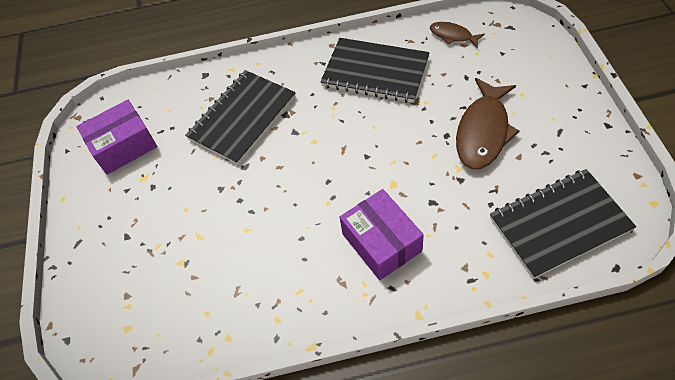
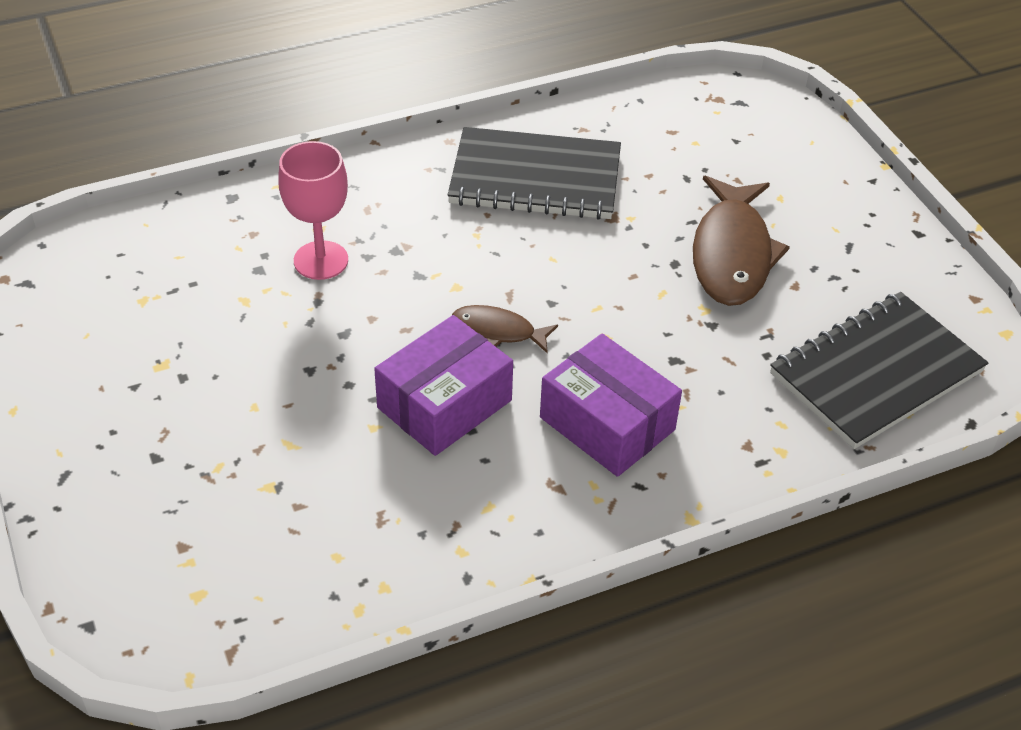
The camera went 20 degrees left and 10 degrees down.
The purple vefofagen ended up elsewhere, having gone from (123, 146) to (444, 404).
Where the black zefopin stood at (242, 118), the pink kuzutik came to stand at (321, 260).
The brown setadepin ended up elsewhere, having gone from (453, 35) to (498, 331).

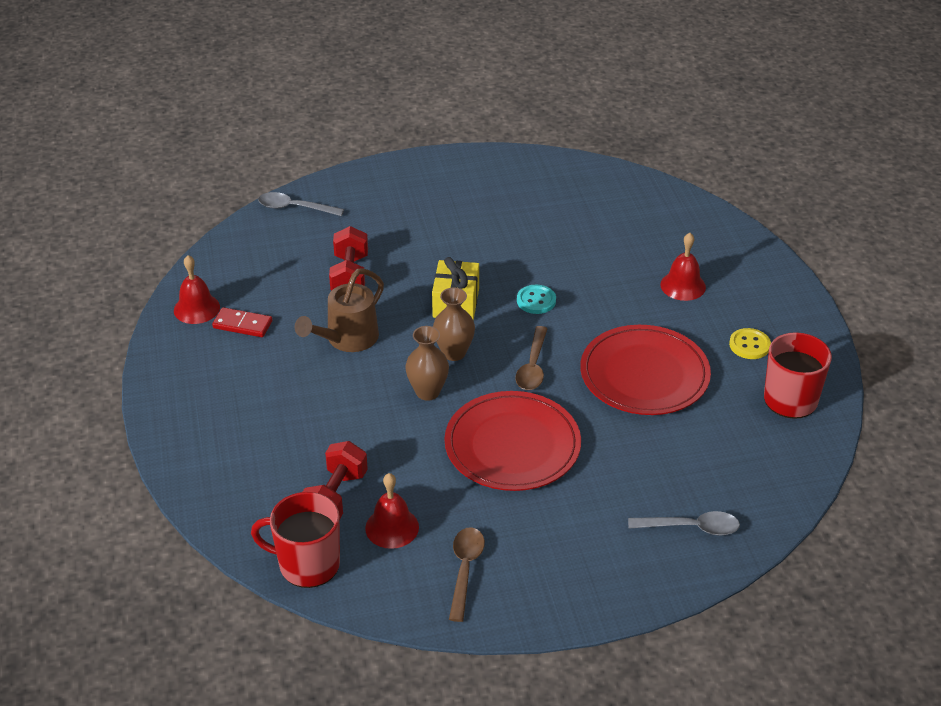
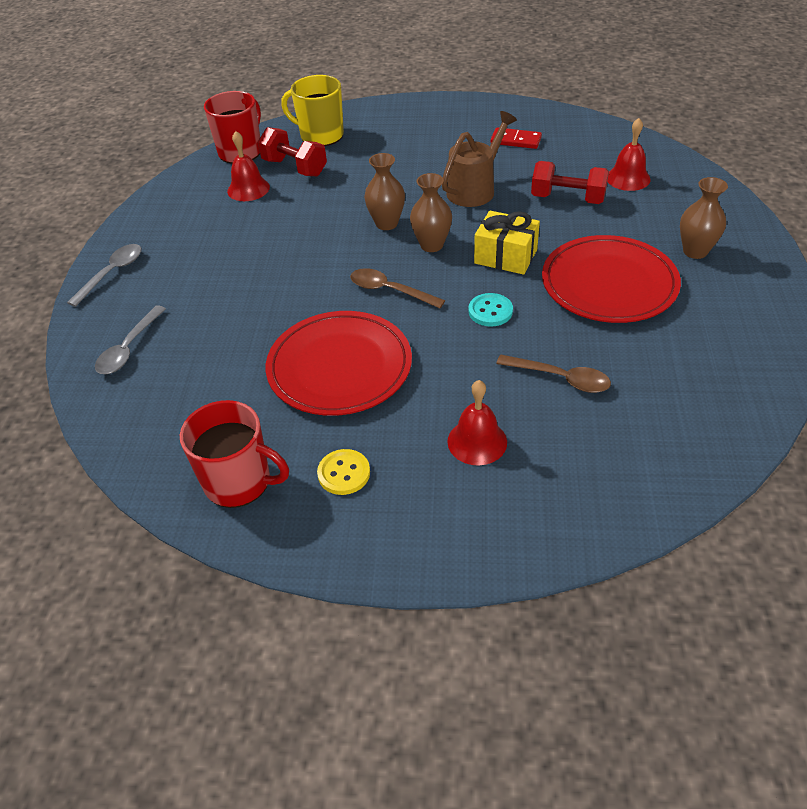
The camera went 110 degrees right and 5 degrees up.
The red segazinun ended up elsewhere, having gone from (196, 308) to (628, 178).
The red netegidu at (242, 325) ended up facing another way, 75 degrees clockwise from before.
The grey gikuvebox ended up elsewhere, having gone from (294, 208) to (112, 273).
The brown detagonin at (347, 340) ended up facing another way, 75 degrees clockwise from before.
The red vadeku ended up elsewhere, having gone from (512, 445) to (609, 284).
The brown gikuvebox ended up elsewhere, having gone from (465, 570) to (560, 378).
The second view gained the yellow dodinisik at (321, 135).
The second view gained the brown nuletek at (695, 251).

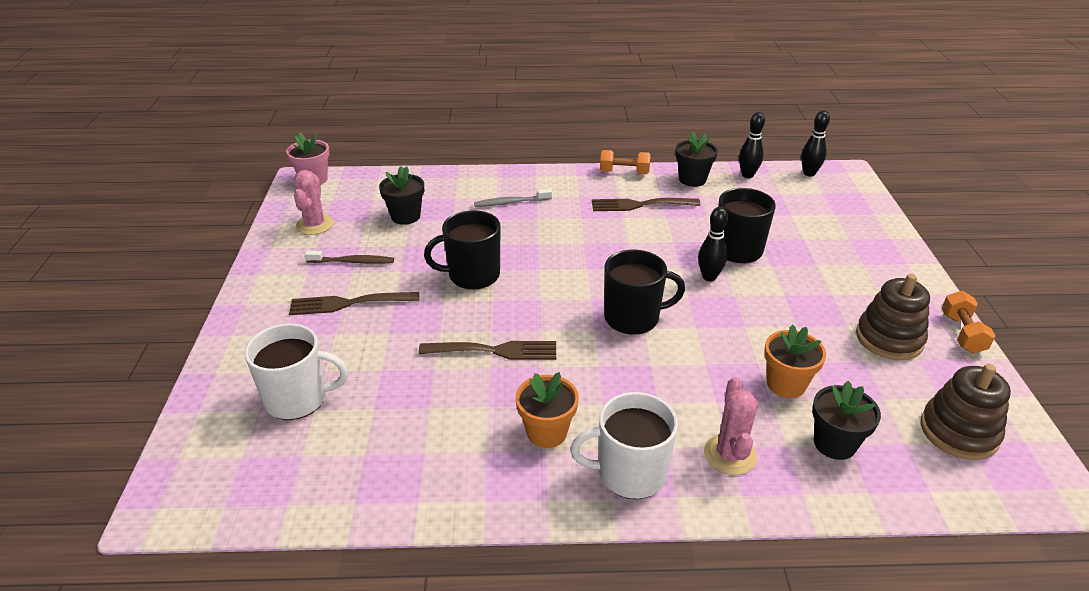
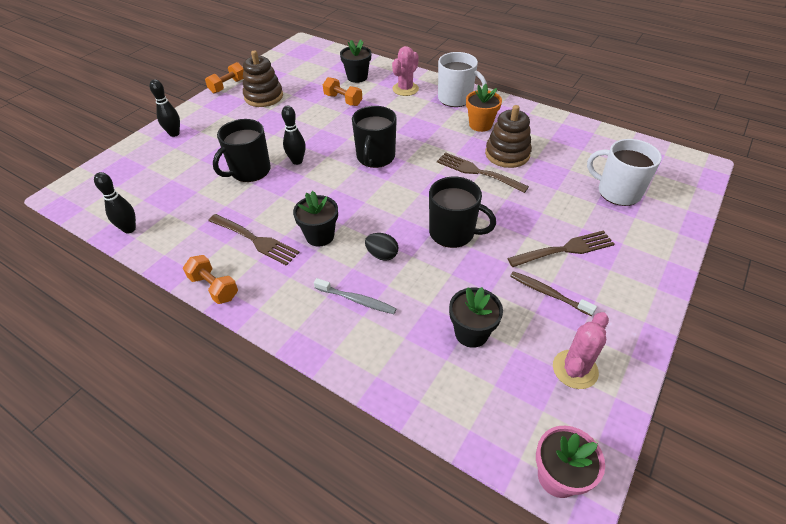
The camera went 145 degrees left and 10 degrees up.
The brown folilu at (348, 303) ended up facing another way, 45 degrees counterclockwise from before.
The black dodinisik at (633, 317) ended up facing another way, 105 degrees counterclockwise from before.
The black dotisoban ended up elsewhere, having gone from (692, 179) to (320, 236).
Where the orange dotisoban stood at (786, 384), the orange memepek came to stand at (343, 100).
The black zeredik ended up elsewhere, having gone from (809, 173) to (174, 133).
The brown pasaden ended up elsewhere, having gone from (958, 432) to (507, 154).
The second view gained the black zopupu at (382, 255).

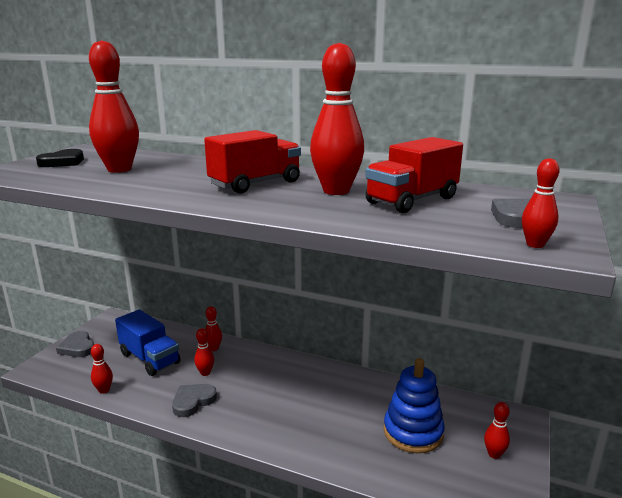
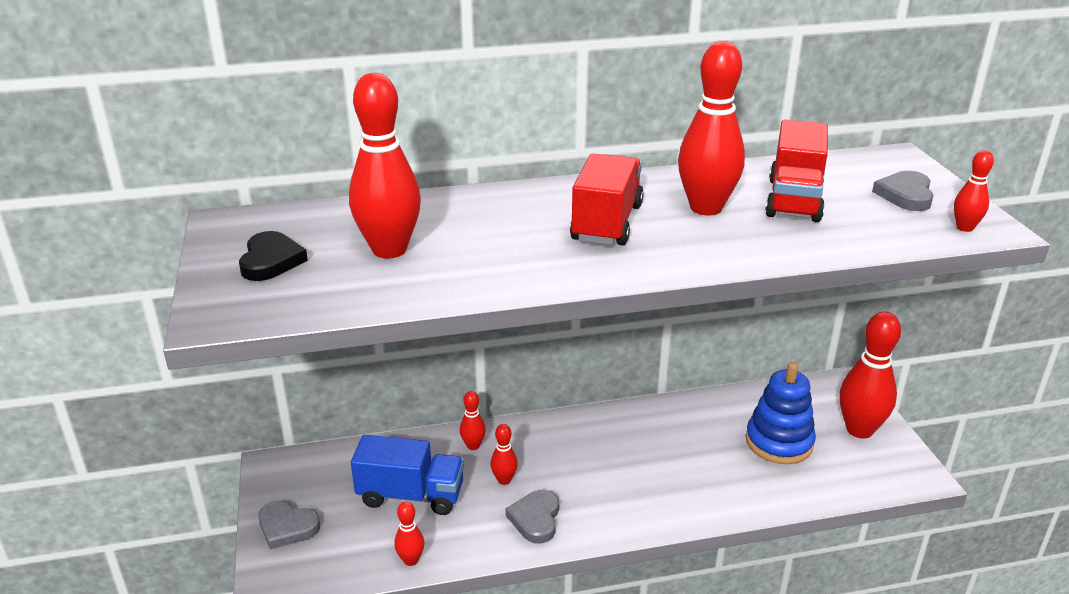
The camera went 35 degrees left and 10 degrees up.
The size of the red zeredik at (494, 454) changed by a factor of 2.10.

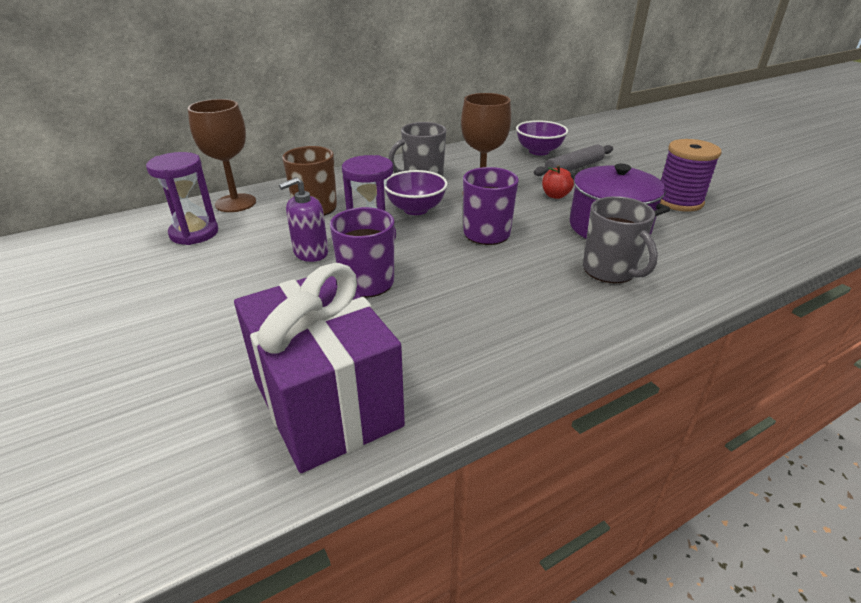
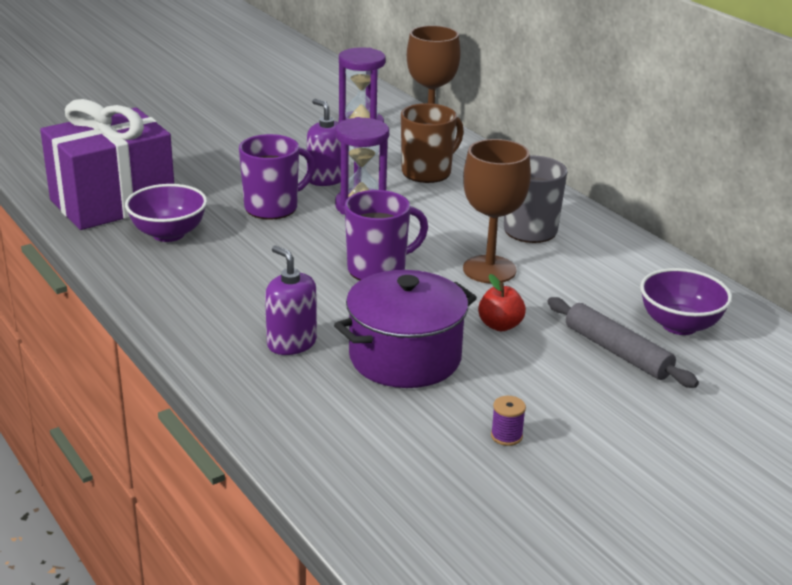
The camera went 85 degrees right and 5 degrees down.
The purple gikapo ended up elsewhere, having gone from (415, 209) to (168, 234).
Where the grey dodinisik stood at (610, 271), the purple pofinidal came to stand at (291, 343).
The size of the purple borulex at (678, 201) changed by a factor of 0.41.

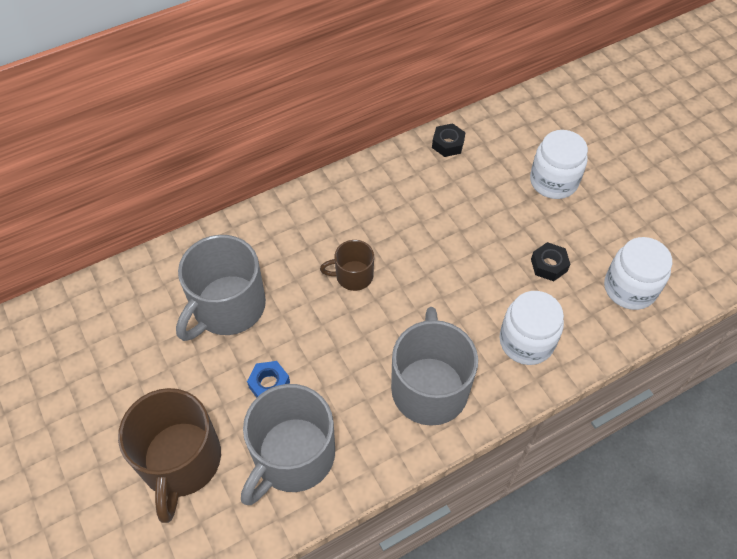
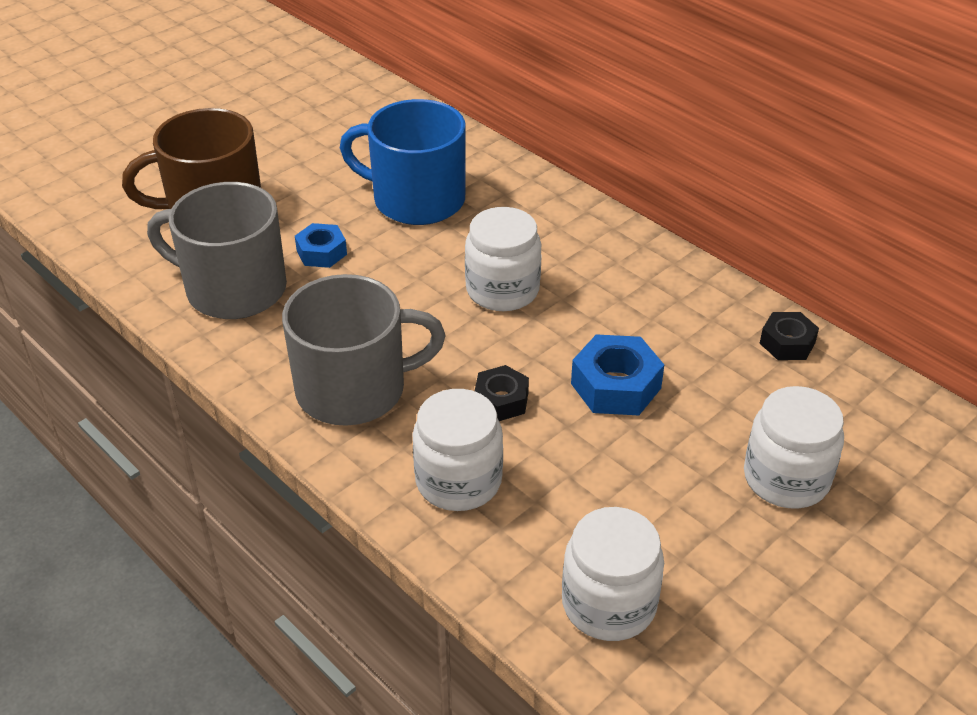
The camera went 75 degrees right and 15 degrees down.
What was the grey dodinisik at (227, 307) turned into the blue dodinisik at (416, 199).
Where the brown dodinisik stood at (353, 275), the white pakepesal came to stand at (502, 290).
The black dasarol ended up elsewhere, having gone from (549, 265) to (501, 400).
The second view gained the blue dasarol at (616, 386).

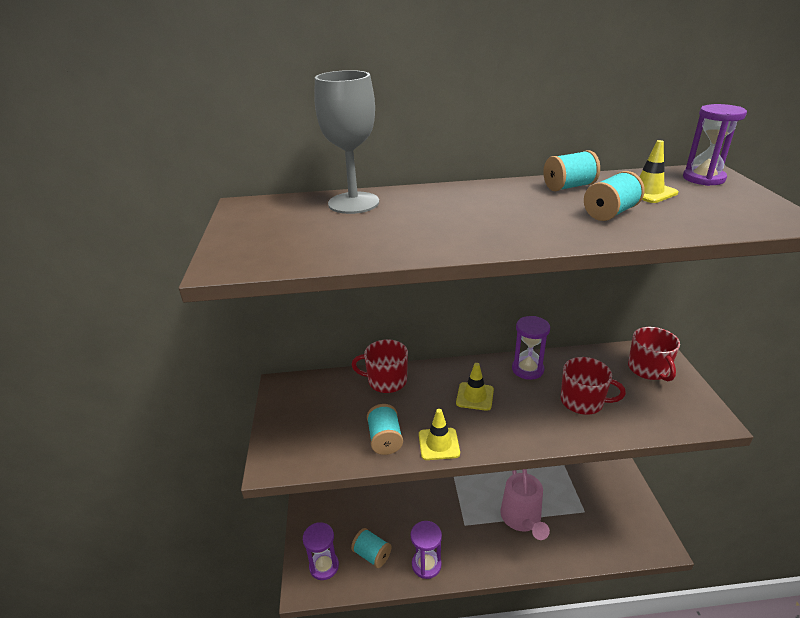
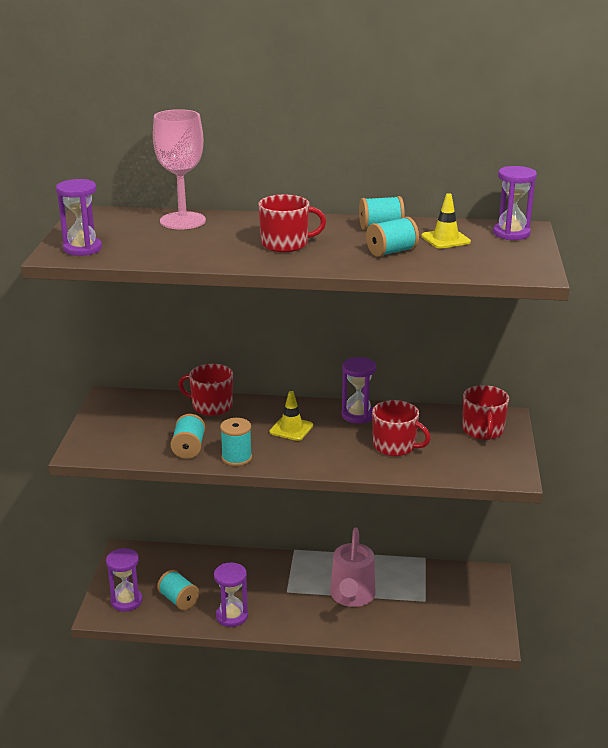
The camera went 10 degrees right and 5 degrees down.
What was the grey kuzutik at (353, 203) turned into the pink kuzutik at (182, 221).
Where the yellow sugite stood at (439, 444), the turquoise borulex came to stand at (236, 458).
The second view gained the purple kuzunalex at (82, 249).
The second view gained the red dodinisik at (285, 244).

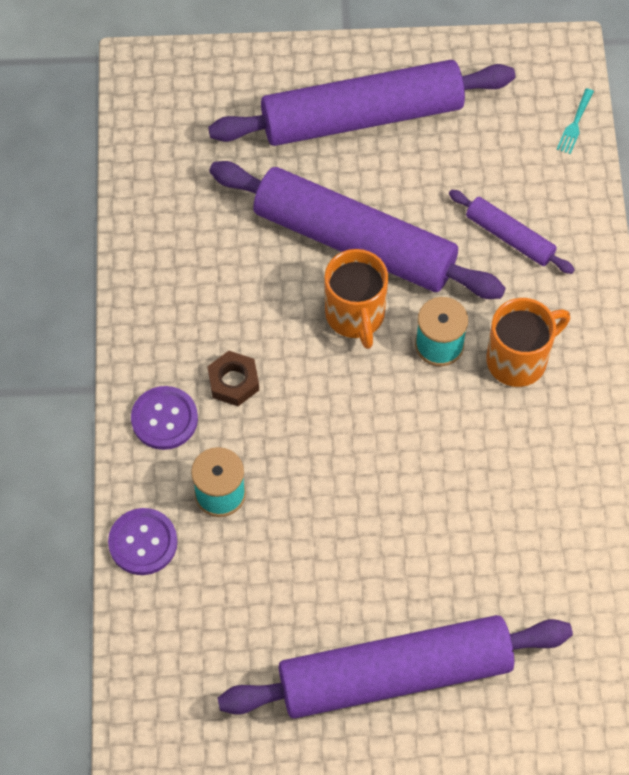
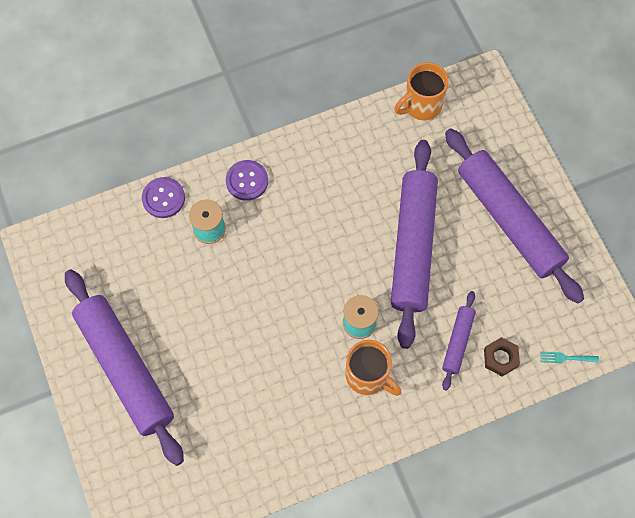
The camera went 70 degrees right and 5 degrees up.
The brown dasarol ended up elsewhere, having gone from (233, 382) to (500, 358).
The orange dodinisik ended up elsewhere, having gone from (355, 316) to (421, 105).

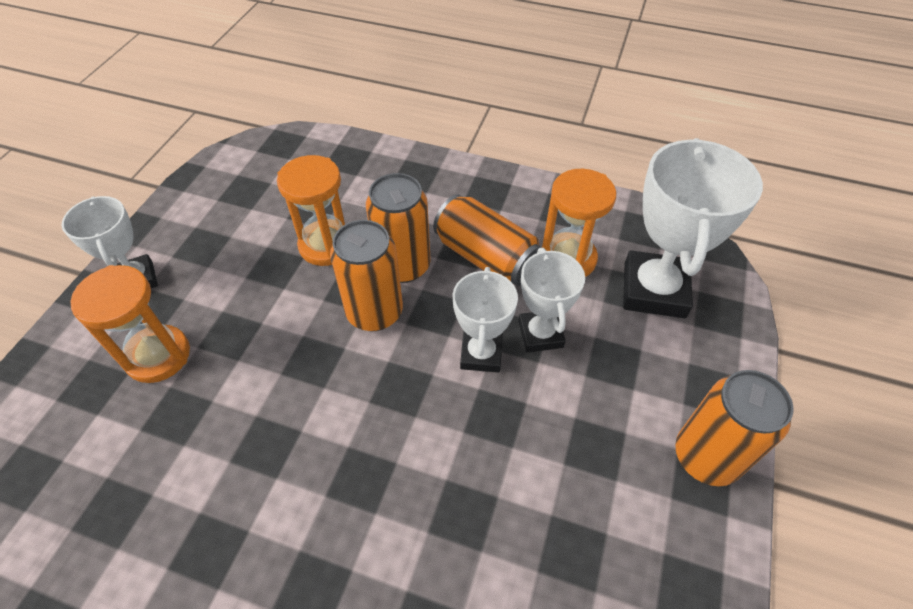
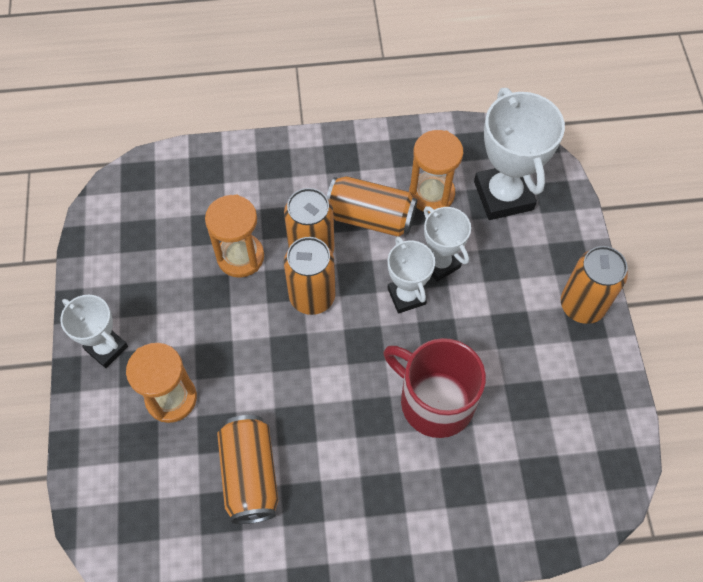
The camera went 25 degrees left and 10 degrees up.
The second view gained the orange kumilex at (250, 475).
The second view gained the red dodinisik at (434, 401).

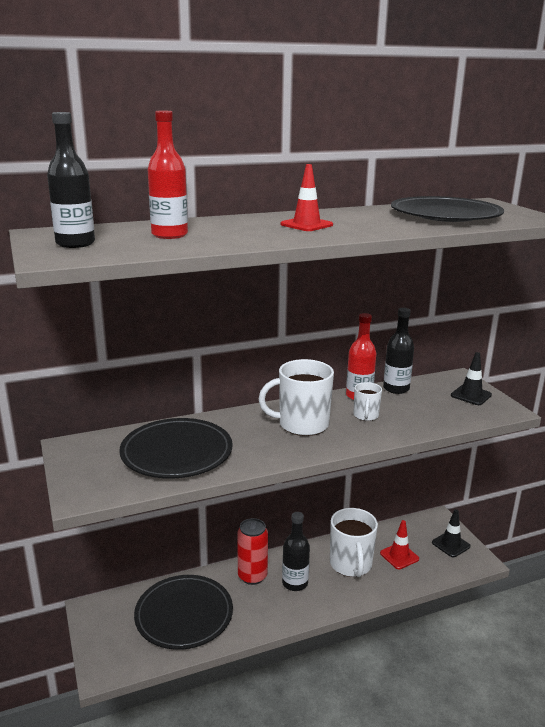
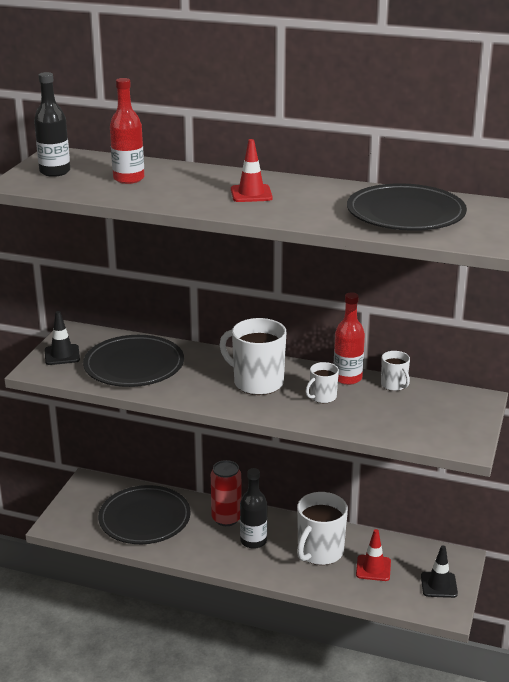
The camera went 40 degrees right and 5 degrees up.
Where the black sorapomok stood at (396, 388), the white dodinisik came to stand at (394, 385).
The black sugite ended up elsewhere, having gone from (471, 395) to (62, 355).

